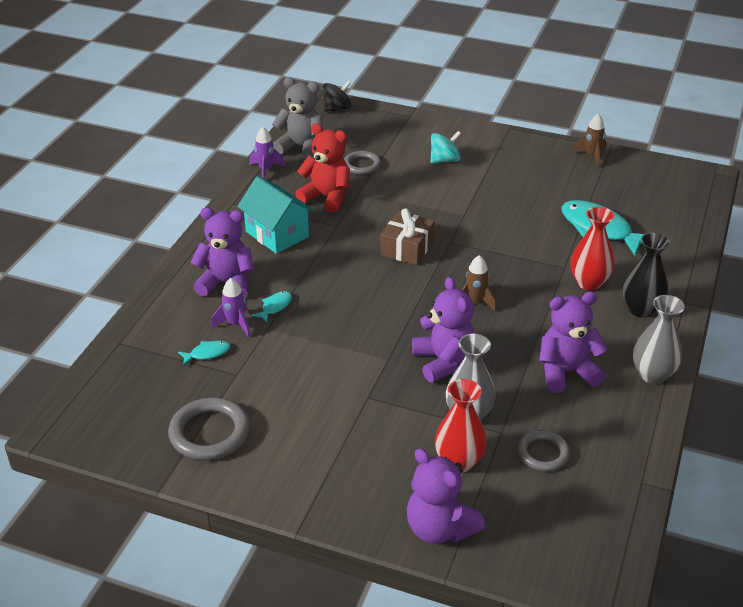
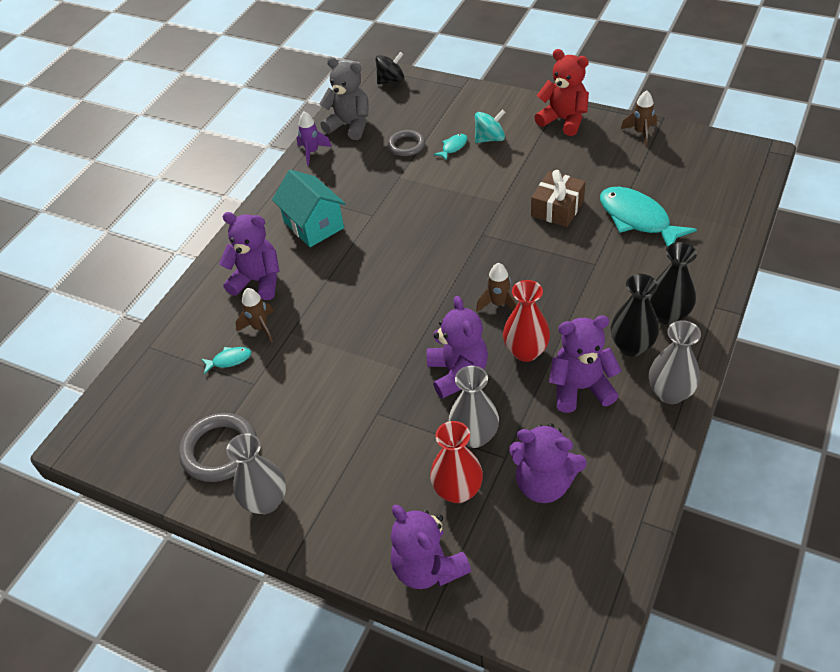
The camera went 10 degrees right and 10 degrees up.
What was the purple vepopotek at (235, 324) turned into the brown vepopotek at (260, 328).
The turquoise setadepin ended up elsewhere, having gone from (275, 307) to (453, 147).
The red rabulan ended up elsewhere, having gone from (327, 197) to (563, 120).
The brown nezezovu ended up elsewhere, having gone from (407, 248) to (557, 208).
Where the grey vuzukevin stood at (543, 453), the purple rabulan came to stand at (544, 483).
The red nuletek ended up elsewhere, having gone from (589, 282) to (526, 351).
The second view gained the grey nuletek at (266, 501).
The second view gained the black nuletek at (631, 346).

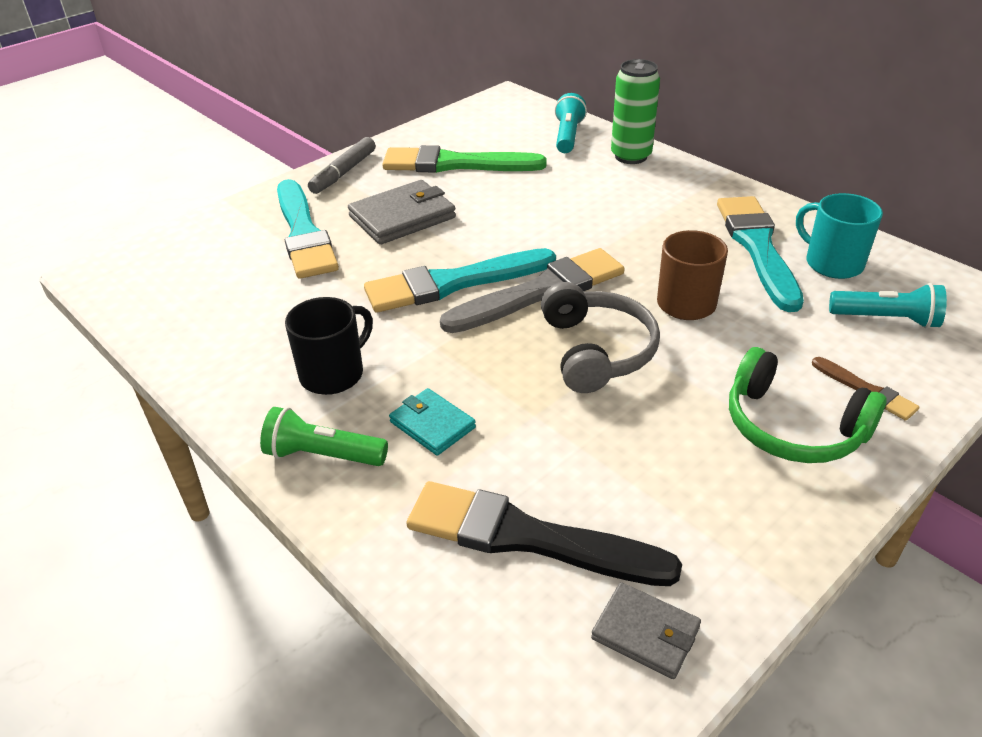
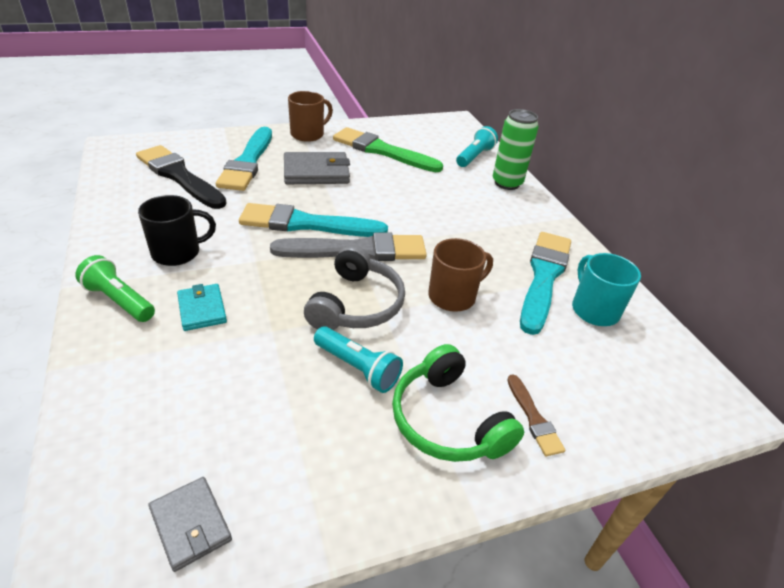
The camera went 20 degrees right and 0 degrees up.
Where the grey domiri stood at (344, 173), the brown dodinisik came to stand at (308, 134).
The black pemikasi ended up elsewhere, having gone from (528, 537) to (179, 176).
The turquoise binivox ended up elsewhere, having gone from (886, 319) to (358, 368).

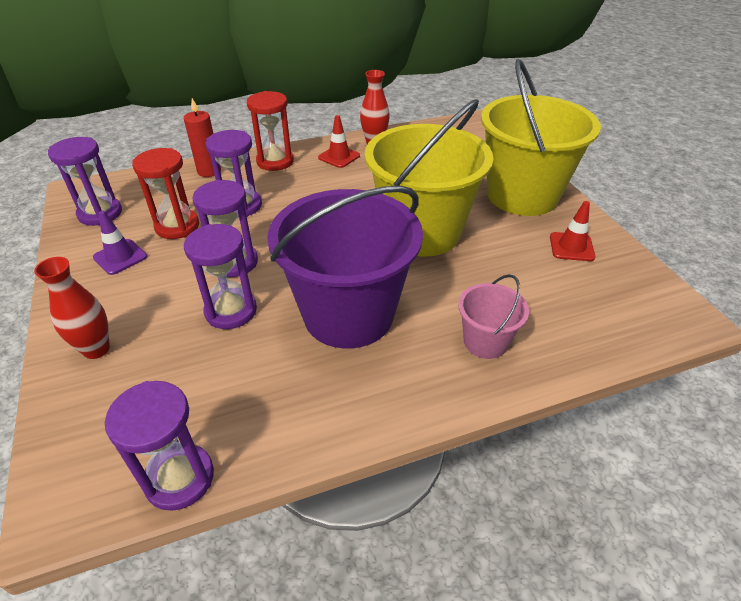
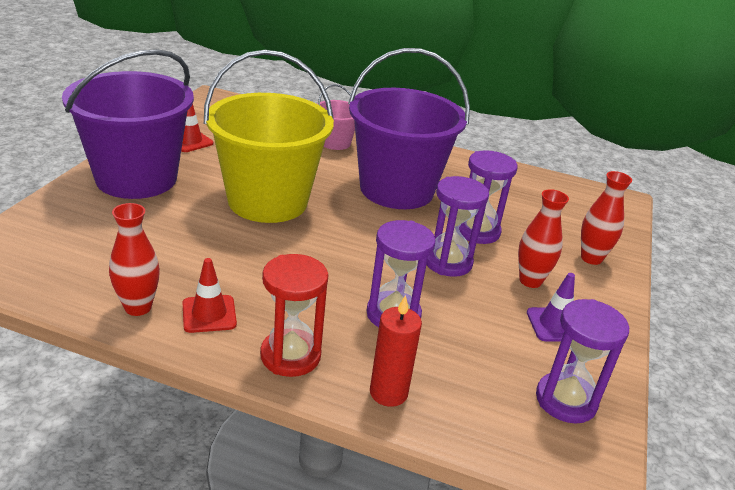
The camera went 145 degrees left and 10 degrees down.
The second view lost the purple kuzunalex at (179, 478).
The second view lost the red kuzunalex at (177, 226).
What was the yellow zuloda at (522, 195) turned into the purple zuloda at (136, 178).
The second view gained the red nuletek at (530, 281).

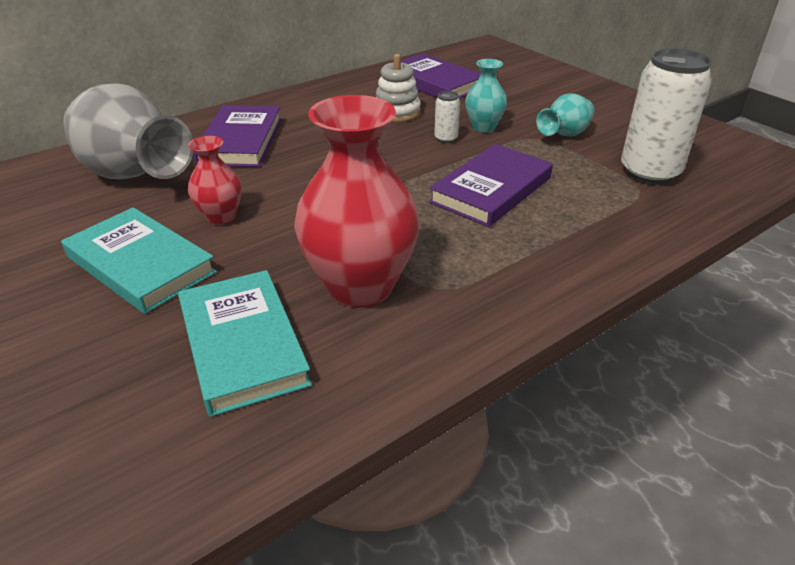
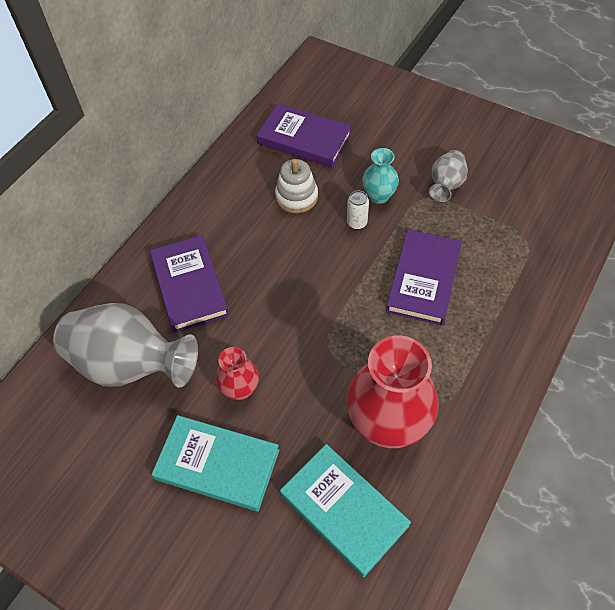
The camera went 20 degrees left and 20 degrees up.
What was the turquoise nuletek at (564, 135) turned into the grey nuletek at (446, 185).
The second view lost the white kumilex at (649, 173).

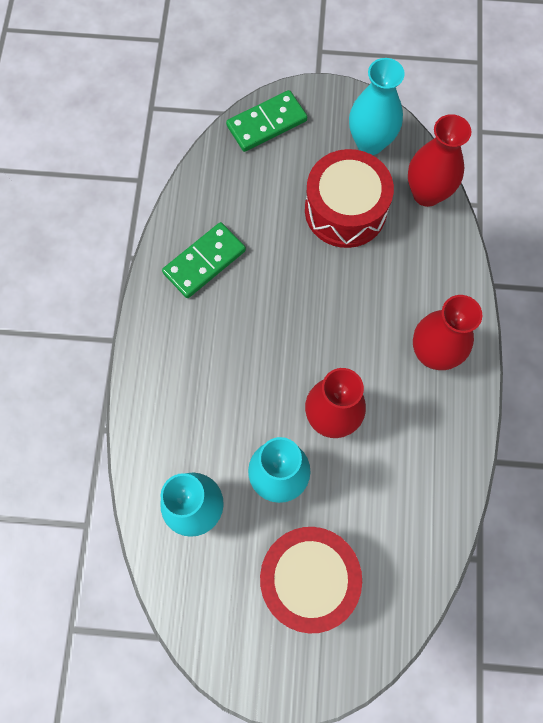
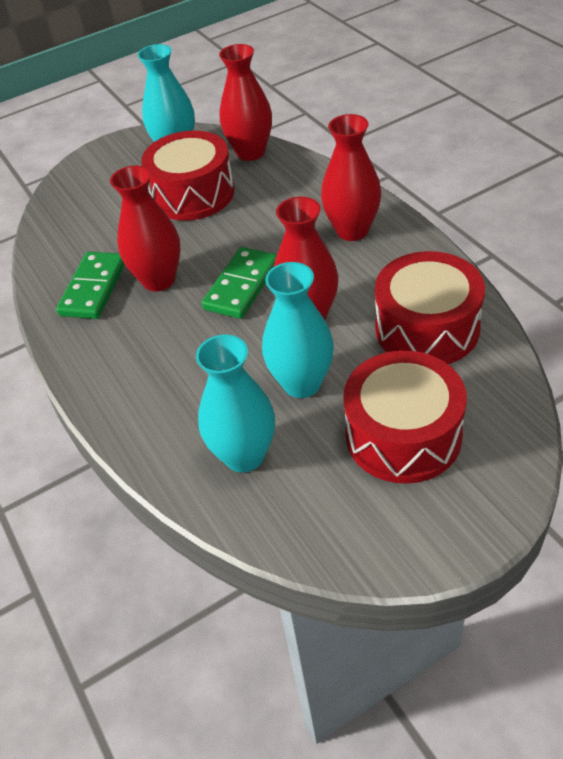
The camera went 30 degrees left and 25 degrees down.
The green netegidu ended up elsewhere, having gone from (266, 123) to (241, 286).
The second view gained the red nuletek at (159, 280).
The second view gained the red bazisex at (427, 328).

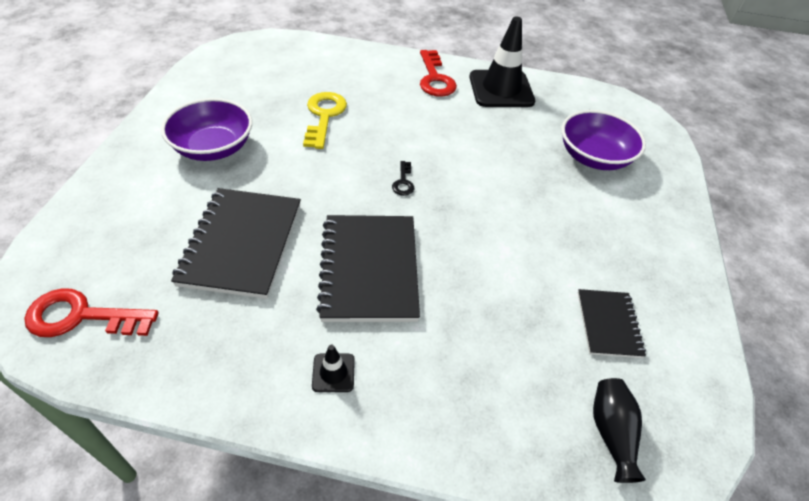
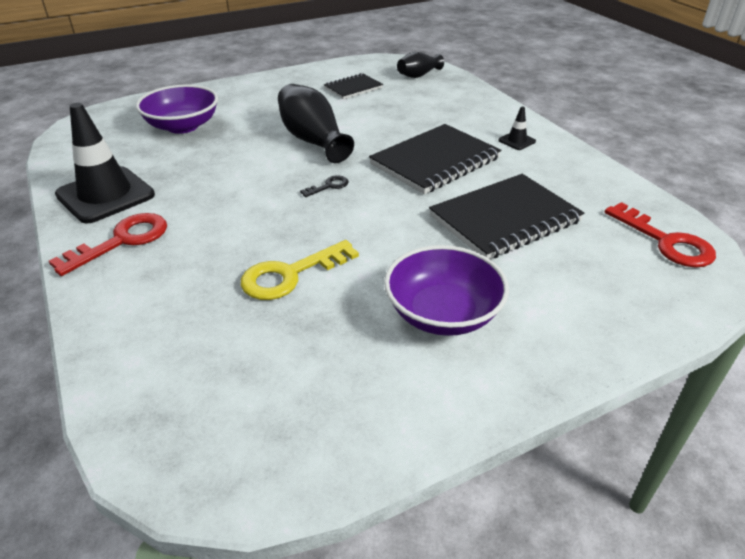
The camera went 125 degrees left and 10 degrees down.
The second view gained the black nuletek at (313, 140).

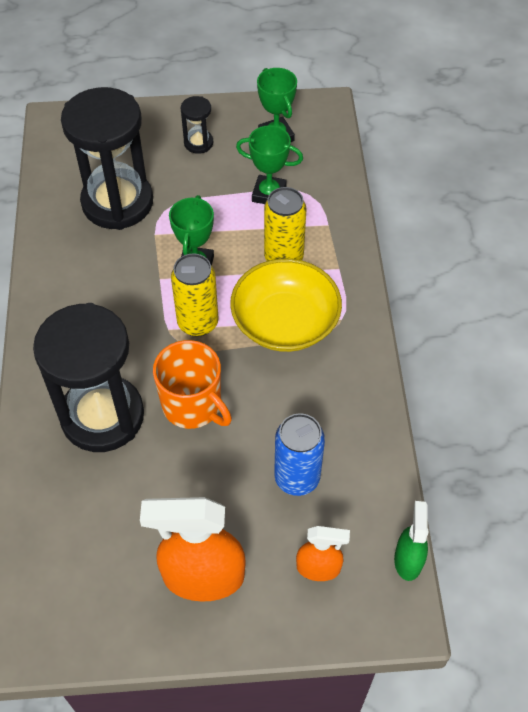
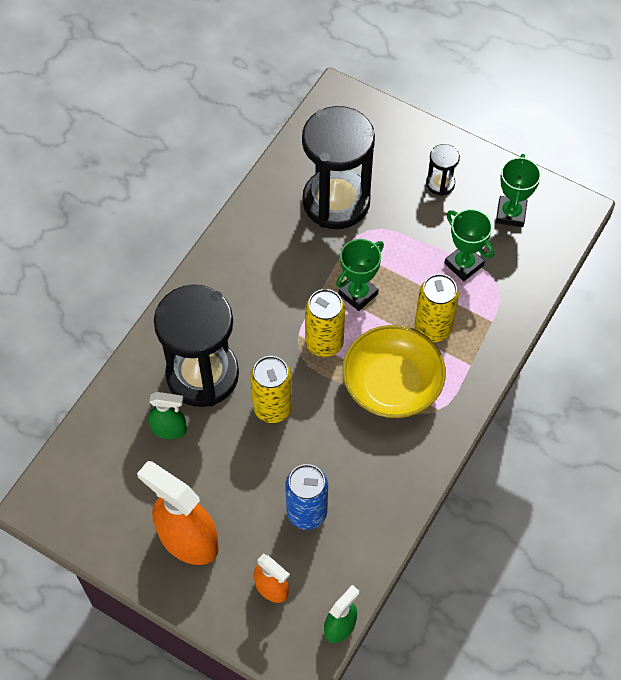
The camera went 35 degrees right and 5 degrees up.
Where the orange dodinisik stood at (193, 405), the yellow kumilex came to stand at (272, 408).
The second view gained the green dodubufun at (169, 429).

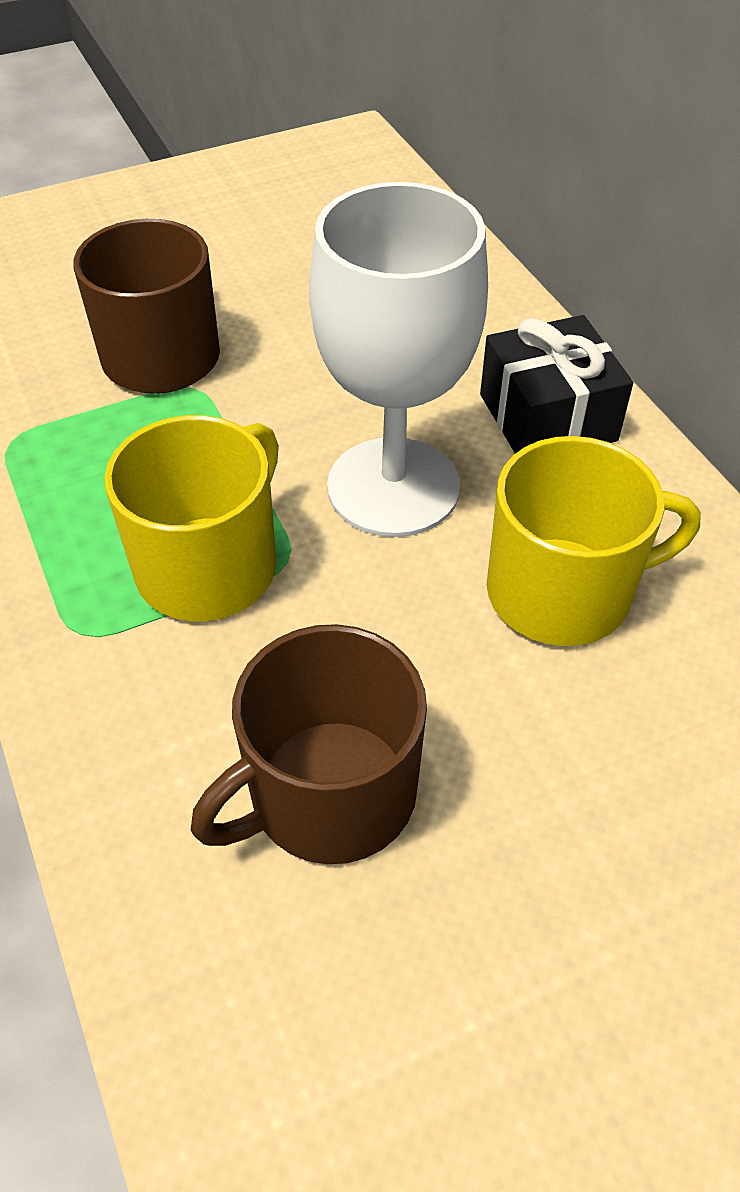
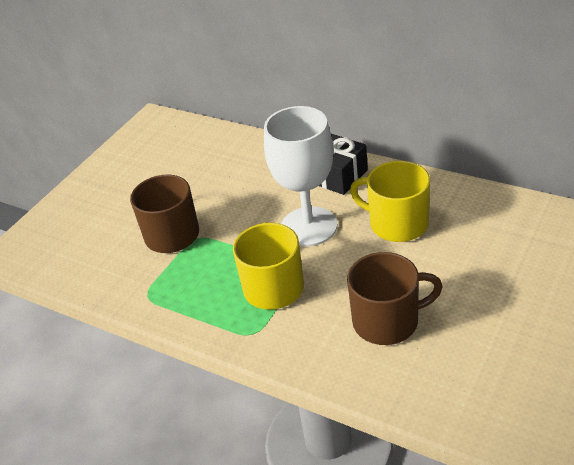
The camera went 30 degrees left and 10 degrees down.
The brown dodinisik at (328, 793) ended up facing another way, 120 degrees counterclockwise from before.
The yellow dodinisik at (563, 591) ended up facing another way, 105 degrees counterclockwise from before.

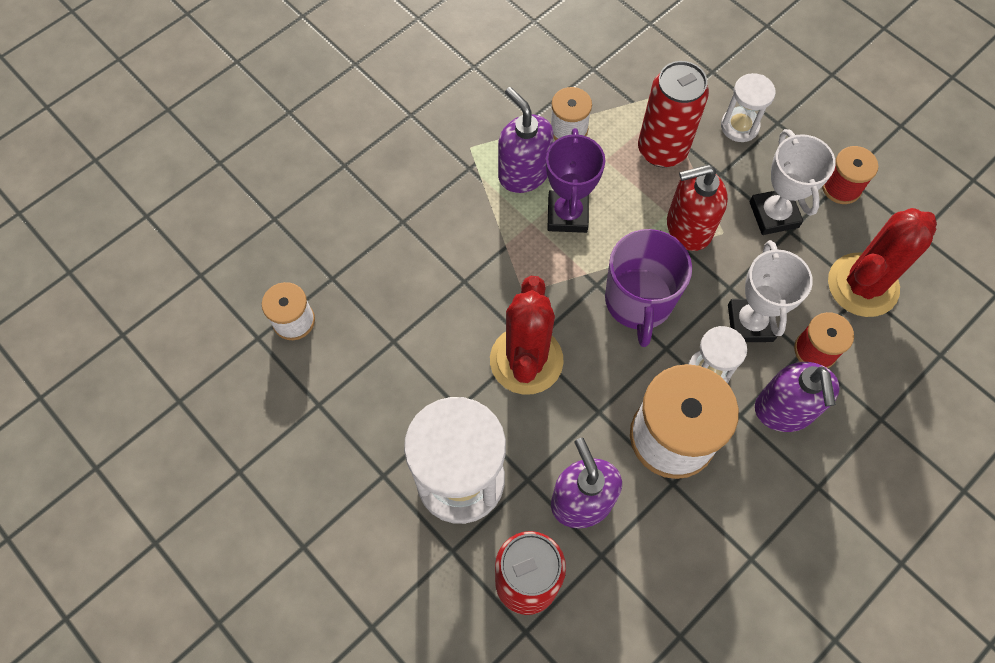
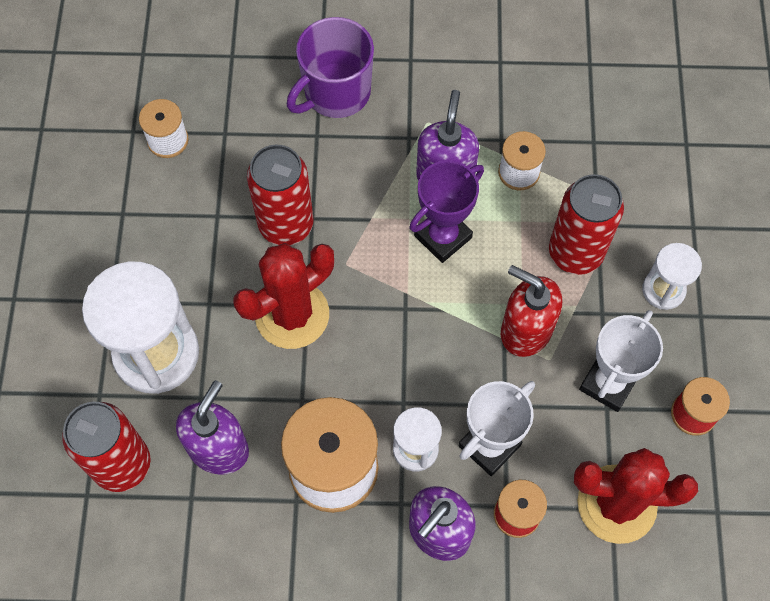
The camera went 45 degrees right and 0 degrees up.
The purple dodinisik ended up elsewhere, having gone from (638, 301) to (336, 93).
The second view gained the red kumilex at (286, 225).

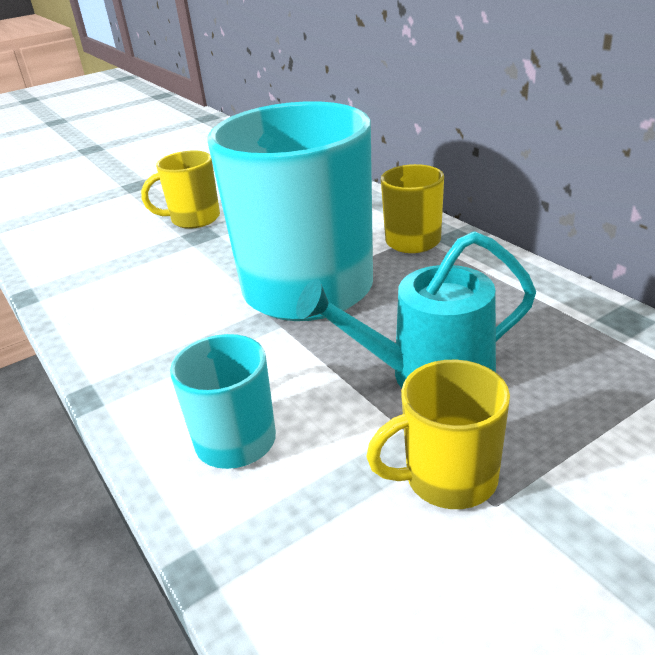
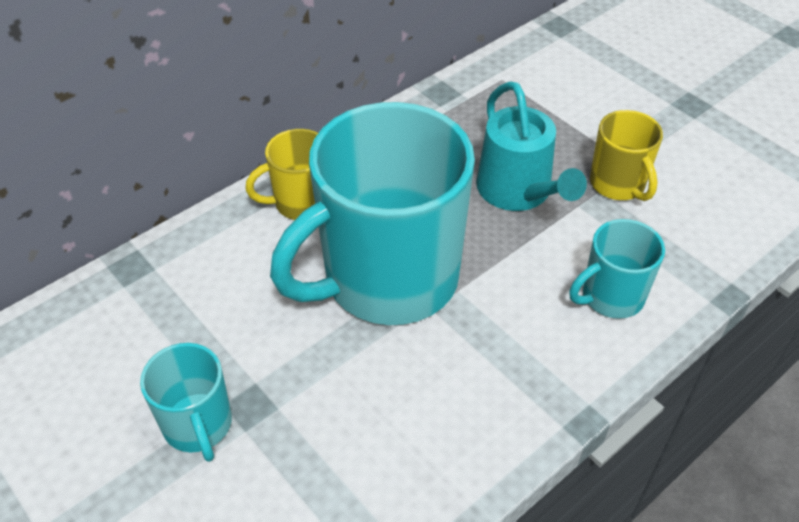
The camera went 100 degrees left and 15 degrees up.
What was the yellow dodinisik at (194, 219) turned into the turquoise dodinisik at (198, 425).

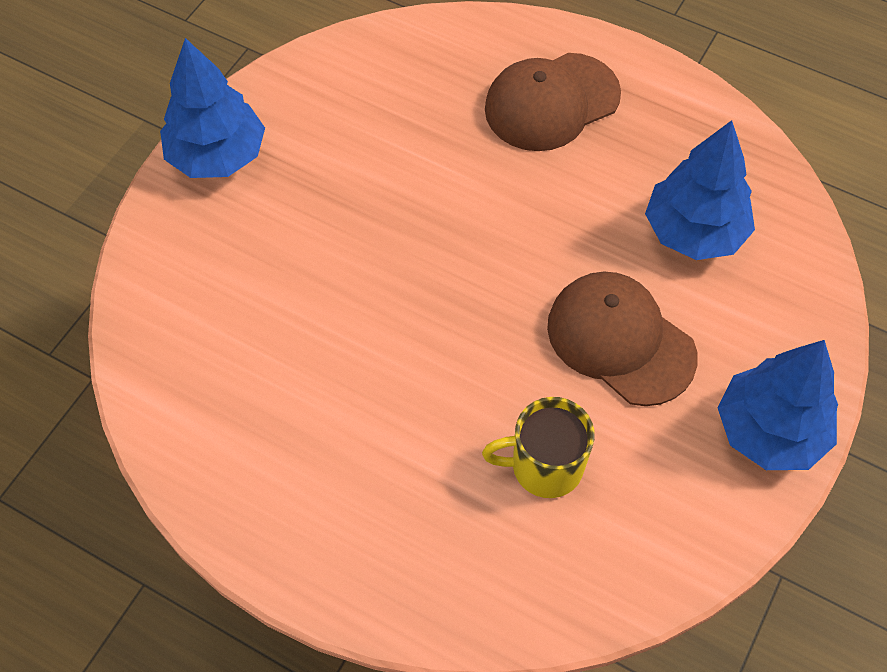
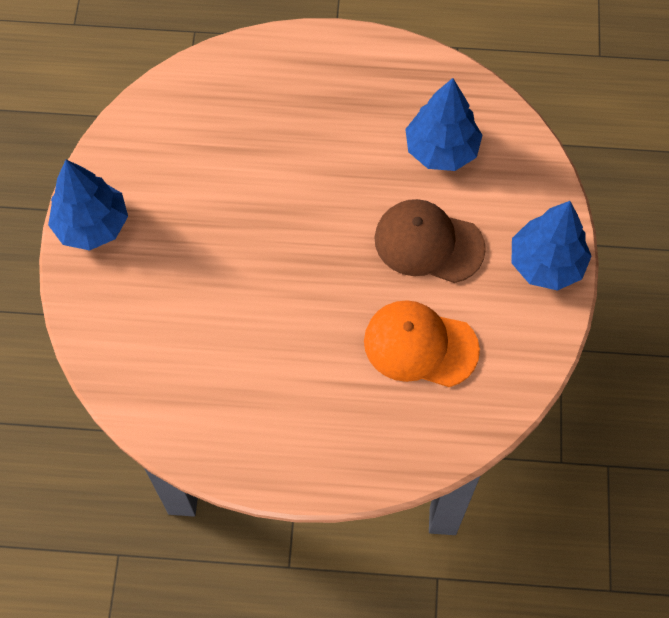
The camera went 25 degrees left and 5 degrees up.
Where the yellow dodinisik stood at (545, 466), the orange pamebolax came to stand at (420, 345).
The second view lost the brown pamebolax at (551, 102).

